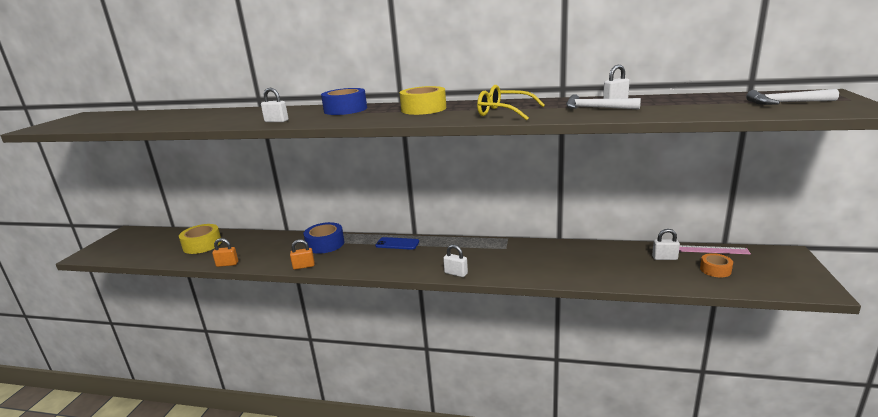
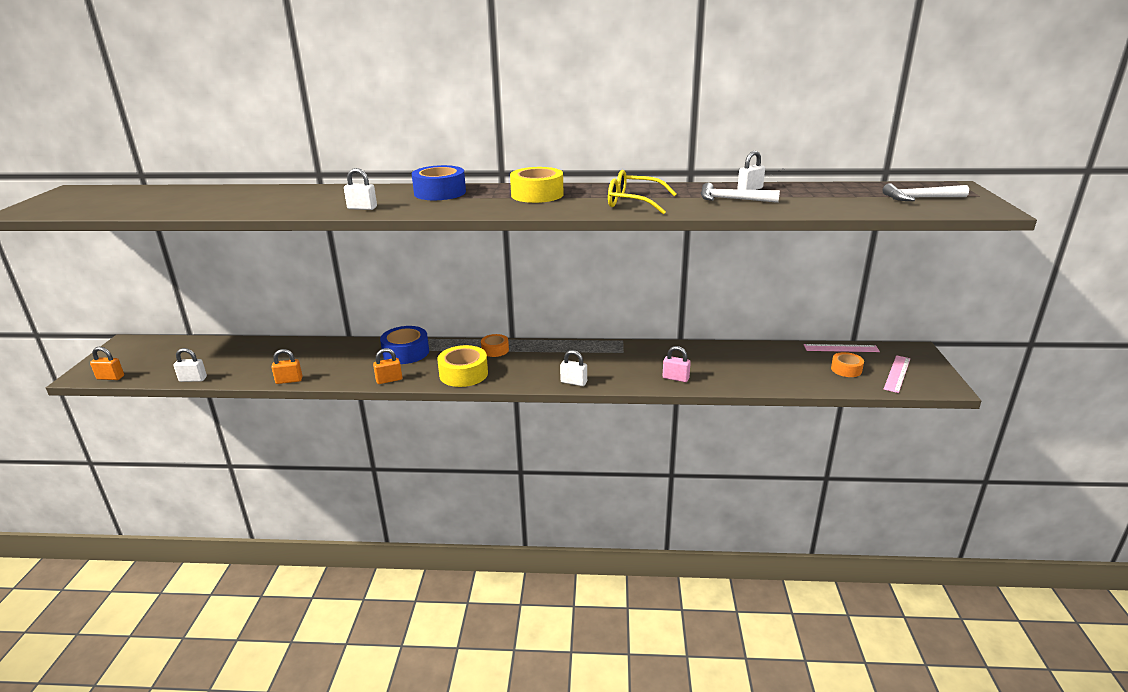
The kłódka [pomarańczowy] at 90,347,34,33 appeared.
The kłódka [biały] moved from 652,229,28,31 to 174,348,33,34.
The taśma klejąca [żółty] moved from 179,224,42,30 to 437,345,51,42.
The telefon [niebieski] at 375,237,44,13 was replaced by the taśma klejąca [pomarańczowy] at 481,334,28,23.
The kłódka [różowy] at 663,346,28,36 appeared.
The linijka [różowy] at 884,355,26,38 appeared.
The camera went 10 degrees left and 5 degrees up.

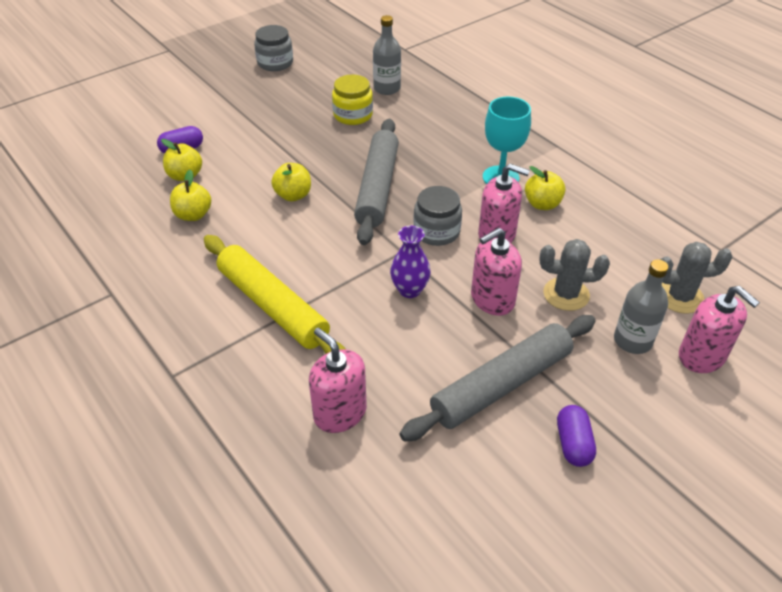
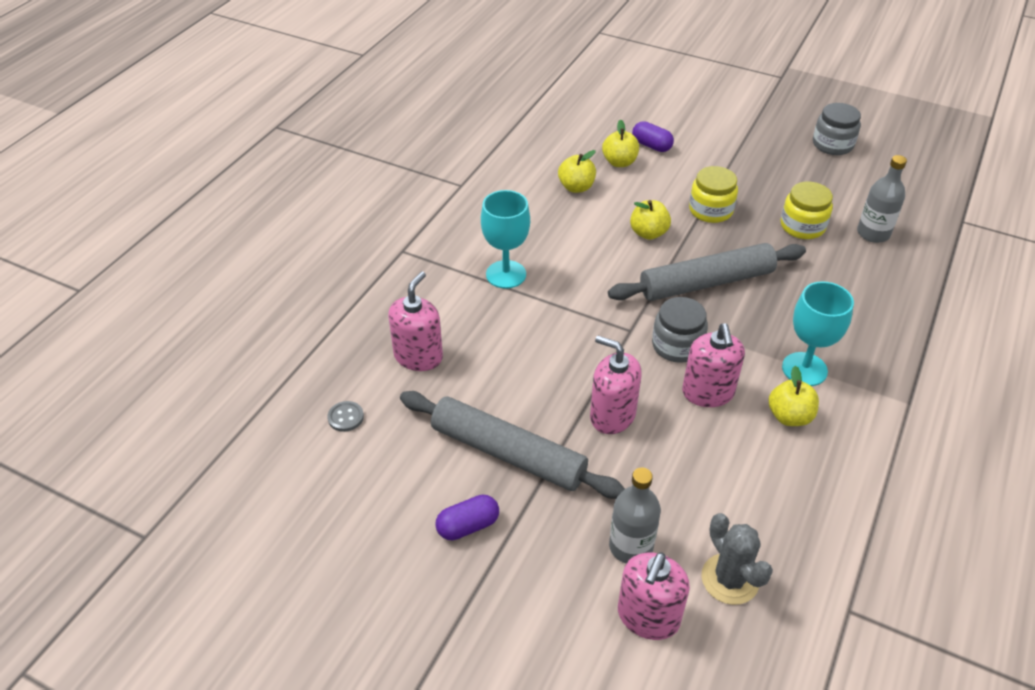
The guzik [szary] at 327,401,37,31 appeared.
The wałek do ciasta [żółty] at 204,235,142,119 was replaced by the kielich [turkusowy] at 481,190,49,99.
The słoik [żółty] at 689,166,49,57 appeared.
The wazon [fioletowy] at 390,226,41,72 disappeared.
The kaktus [szary] at 540,239,70,72 disappeared.
The camera went 65 degrees right and 0 degrees up.

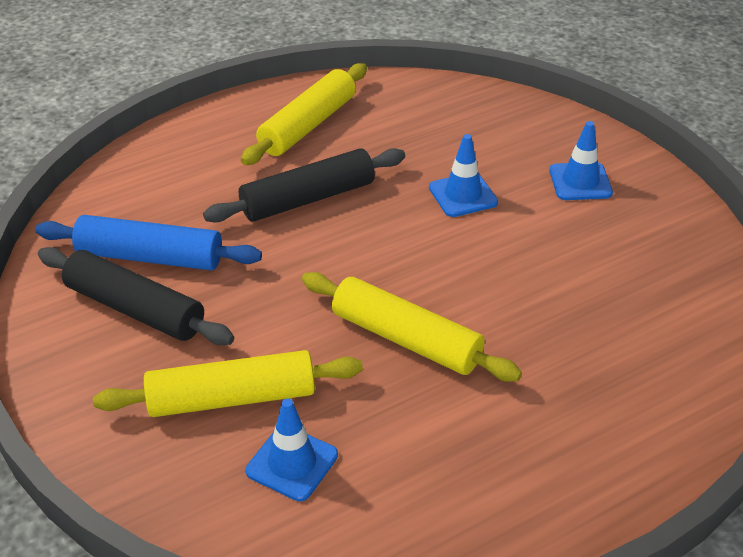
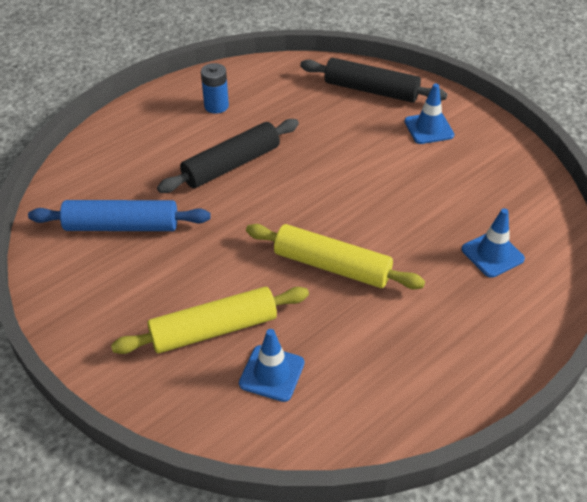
The wałek do ciasta [żółty] at 241,63,126,102 was replaced by the bateria [niebieski] at 201,63,28,51.
The wałek do ciasta [czarny] moved from 38,247,196,98 to 300,58,147,45.
The pachołek [niebieski] moved from 429,134,69,83 to 461,208,64,70.
The camera went 10 degrees left and 5 degrees up.

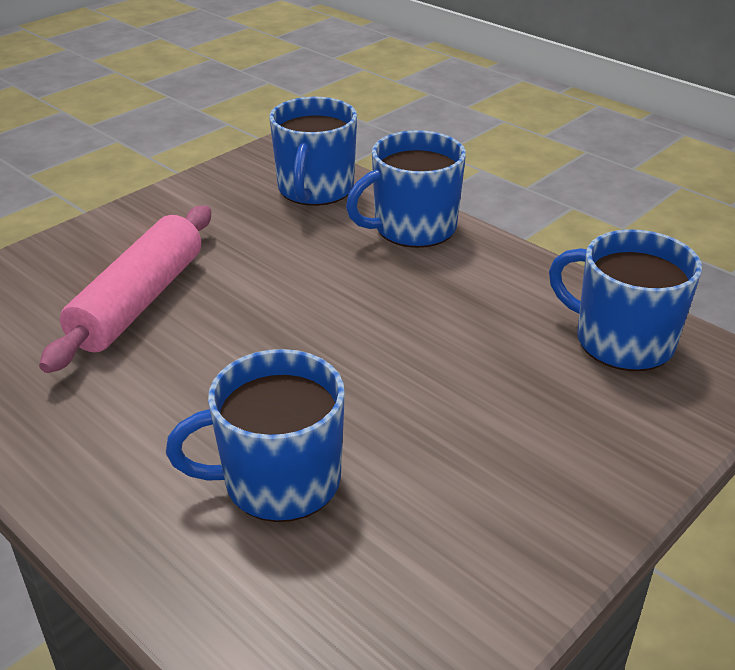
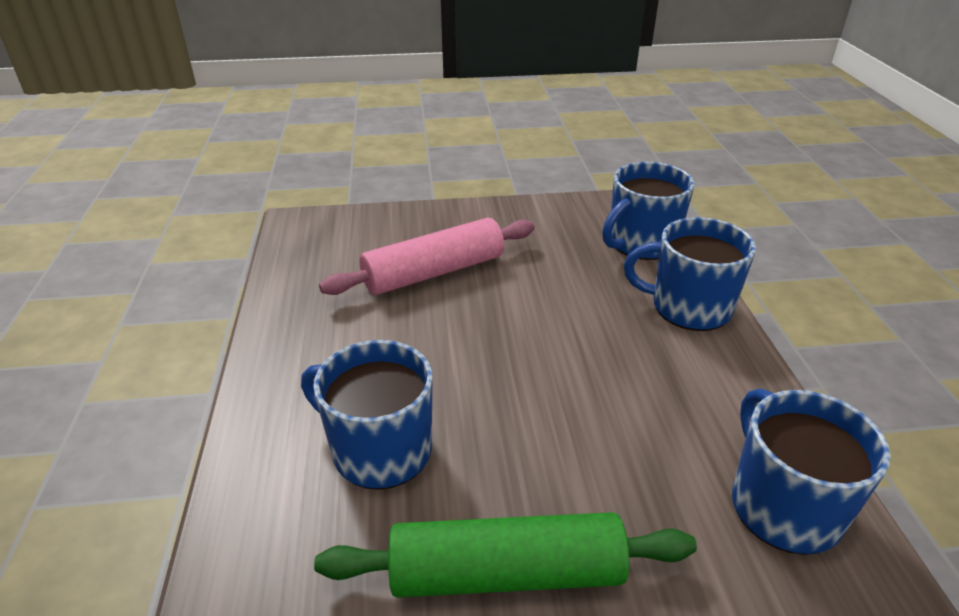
The wałek do ciasta [zielony] at 314,512,383,86 appeared.
The camera went 40 degrees right and 0 degrees up.

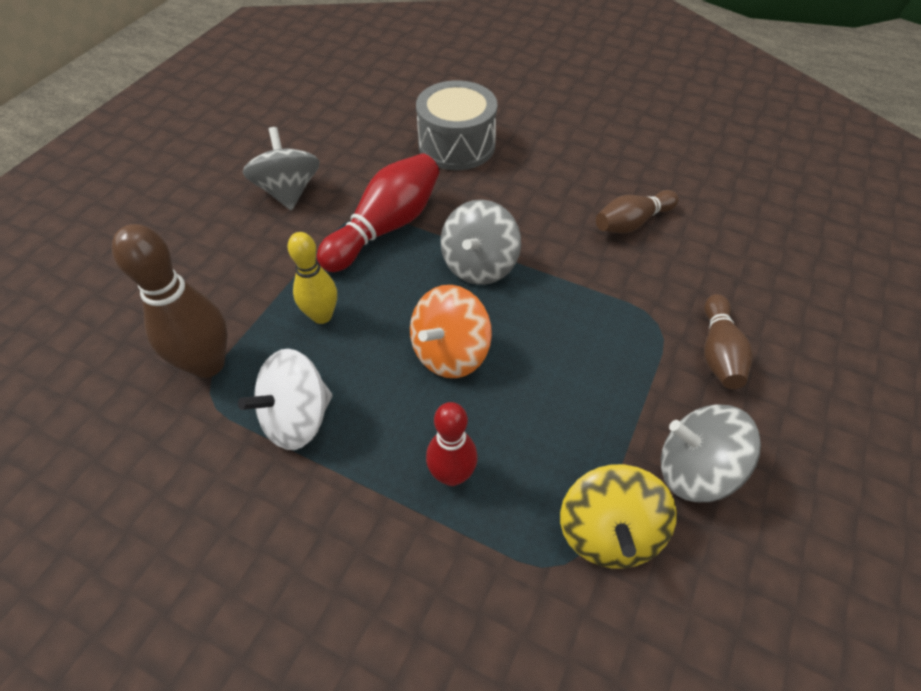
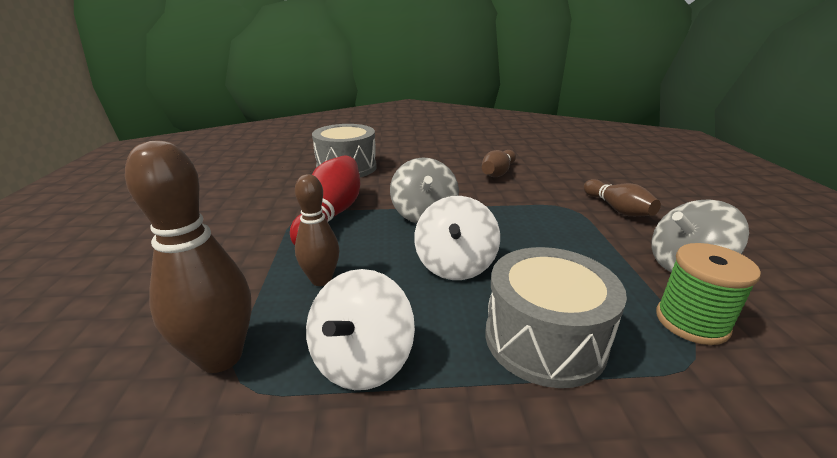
The kręgiel [żółty] at 288,232,49,92 became the kręgiel [brązowy] at 295,174,44,112.
The bączek [pomarańczowy] at 410,285,82,93 became the bączek [biały] at 414,196,86,84.
The kręgiel [czerwony] at 426,402,52,84 was replaced by the bęben [szary] at 485,247,142,141.
The bączek [żółty] at 560,464,117,105 was replaced by the szpulka [zielony] at 656,243,105,102.
The bączek [szary] at 243,127,77,83 disappeared.
The camera went 30 degrees left and 25 degrees down.

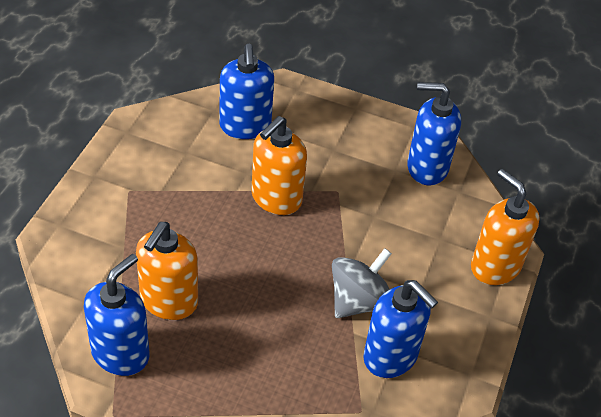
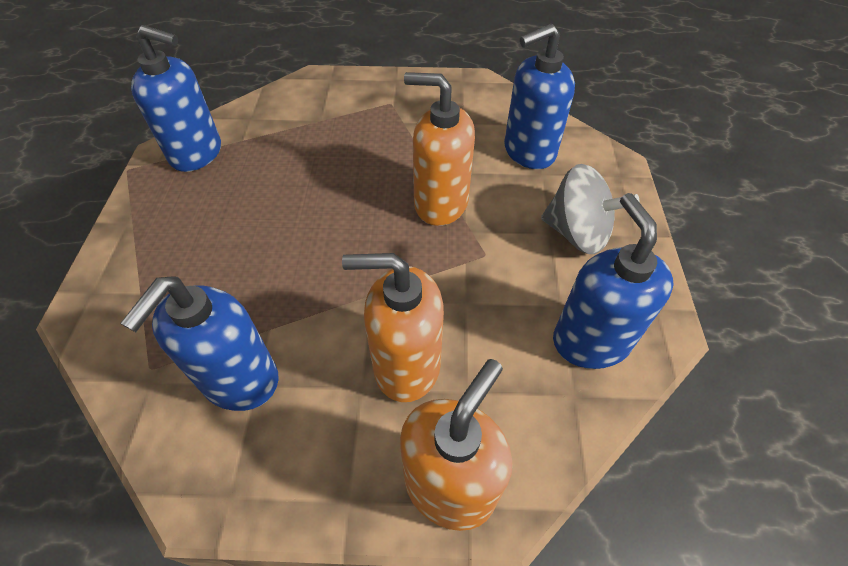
The dozownik mydła [pomarańczowy] moved from 136,222,62,98 to 342,253,102,149.
The bączek [szary] moved from 332,248,60,70 to 541,164,98,90.
The camera went 75 degrees right and 5 degrees up.

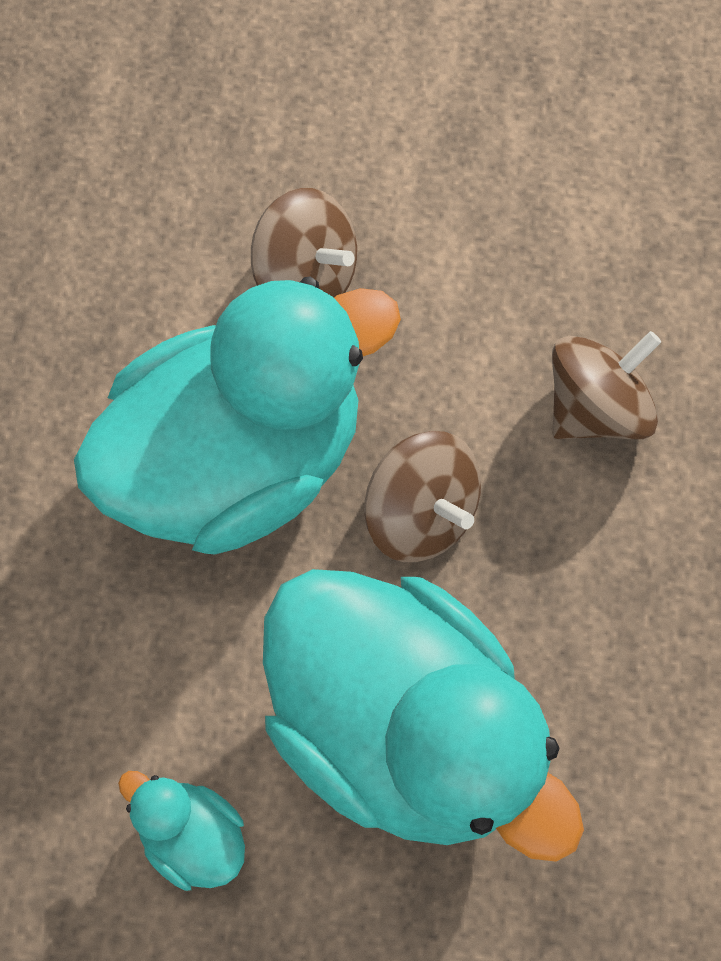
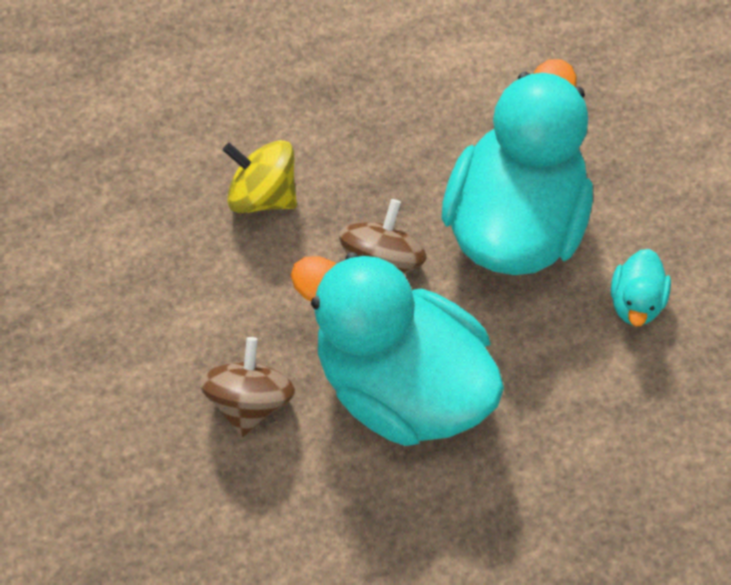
The bączek [brązowy] at 552,331,109,108 became the bączek [żółty] at 223,140,74,73.
The camera went 115 degrees left and 5 degrees down.

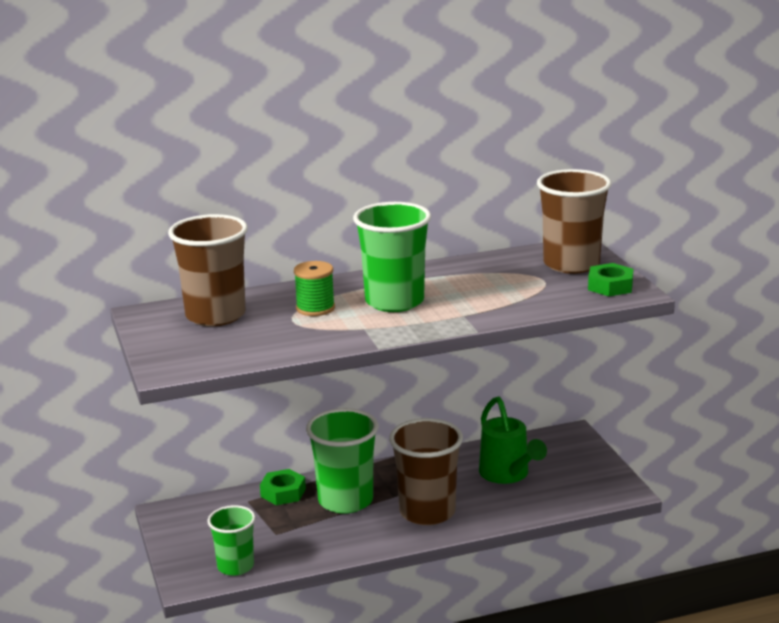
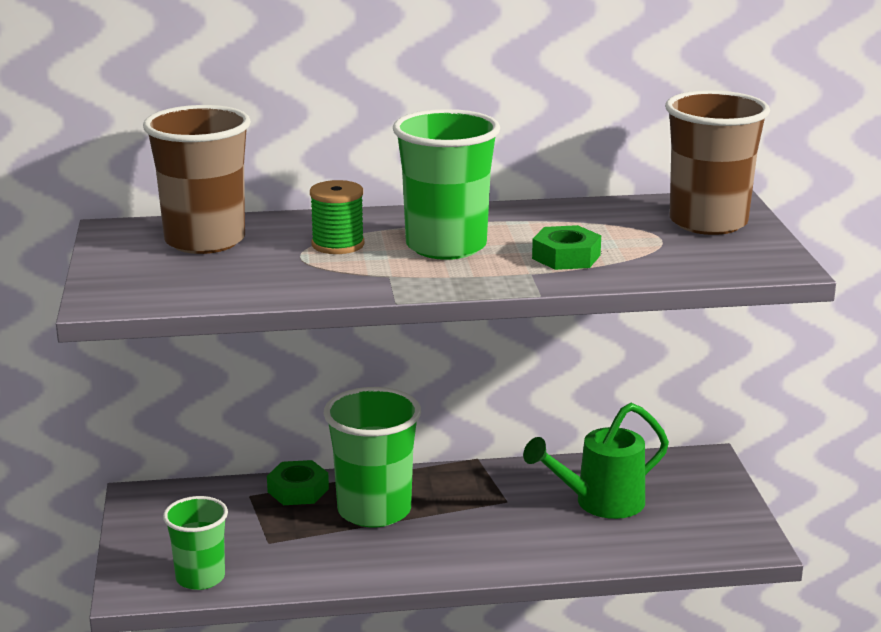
The konewka [zielony] at 479,397,68,87 turned 75 degrees clockwise.
The nakrętka [zielony] moved from 588,263,45,33 to 532,225,69,45.
The szklanka [brązowy] at 389,418,74,107 disappeared.
The camera went 10 degrees right and 0 degrees up.

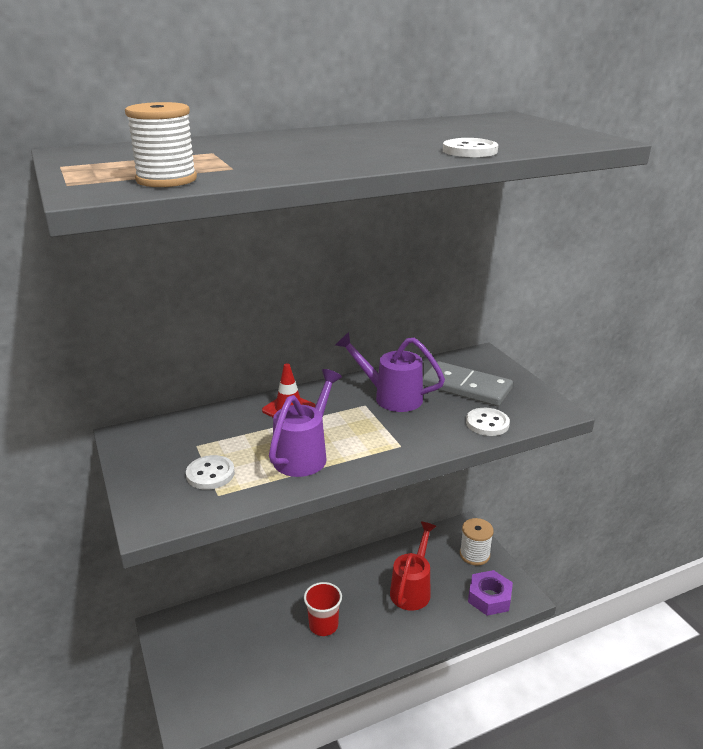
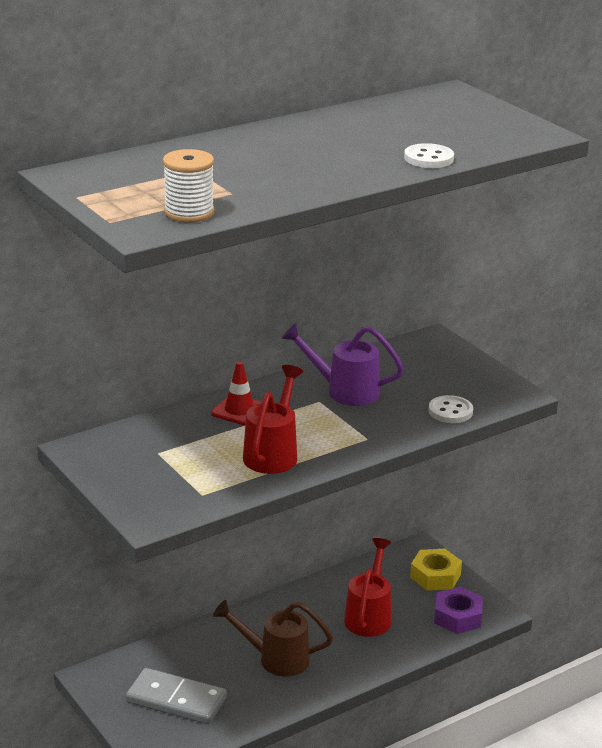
The kostka domina [szary] moved from 423,361,90,45 to 126,668,101,56.
The szklanka [czerwony] at 304,582,38,54 was replaced by the konewka [brązowy] at 213,600,120,76.
The konewka [fioletowy] at 269,369,73,108 became the konewka [czerwony] at 243,365,60,109.
The szpulka [biały] at 460,518,34,48 was replaced by the nakrętka [żółty] at 410,549,52,42.
The guzik [biały] at 186,455,49,35 disappeared.
The camera went 10 degrees left and 0 degrees up.

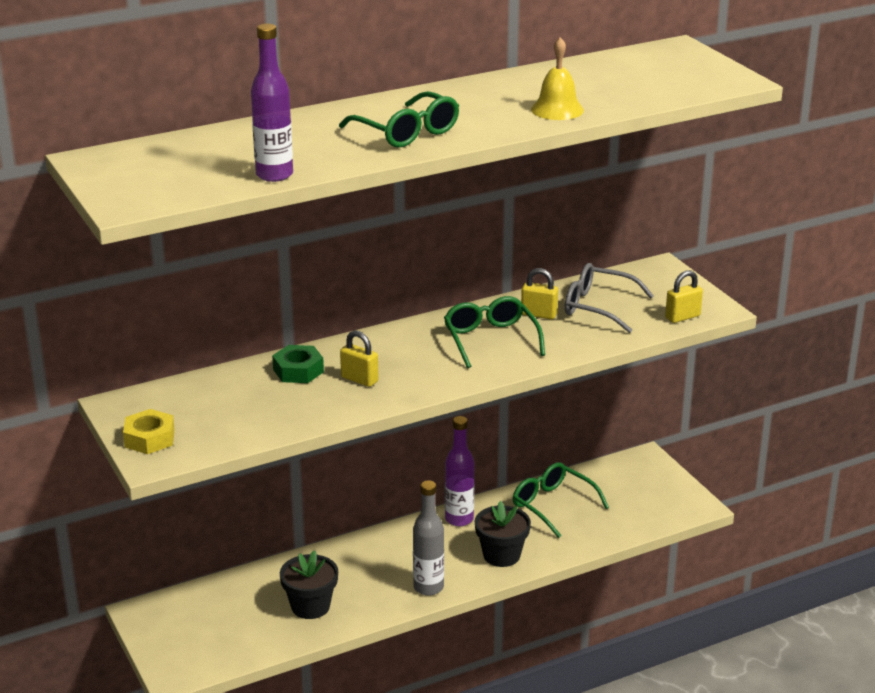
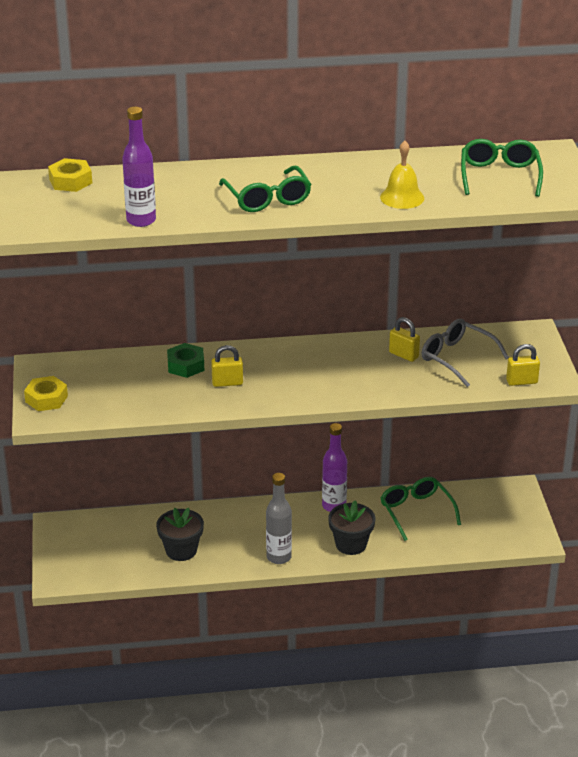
The nakrętka [żółty] at 48,158,44,34 appeared.
The kłódka [żółty] at 340,330,39,57 turned 60 degrees counterclockwise.
The okulary [zielony] moved from 444,296,101,72 to 461,139,82,58.
The camera went 20 degrees right and 5 degrees up.

